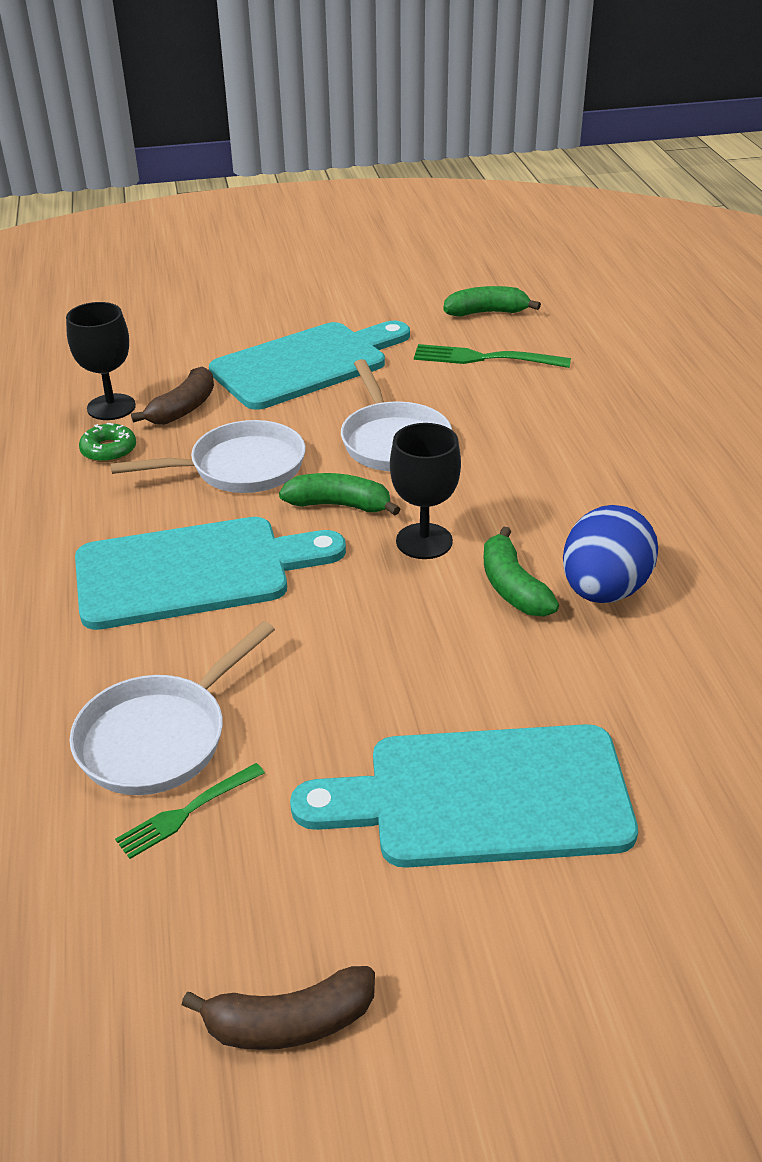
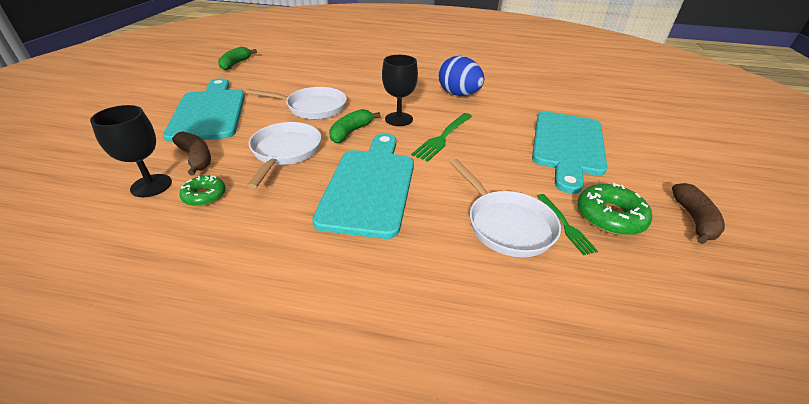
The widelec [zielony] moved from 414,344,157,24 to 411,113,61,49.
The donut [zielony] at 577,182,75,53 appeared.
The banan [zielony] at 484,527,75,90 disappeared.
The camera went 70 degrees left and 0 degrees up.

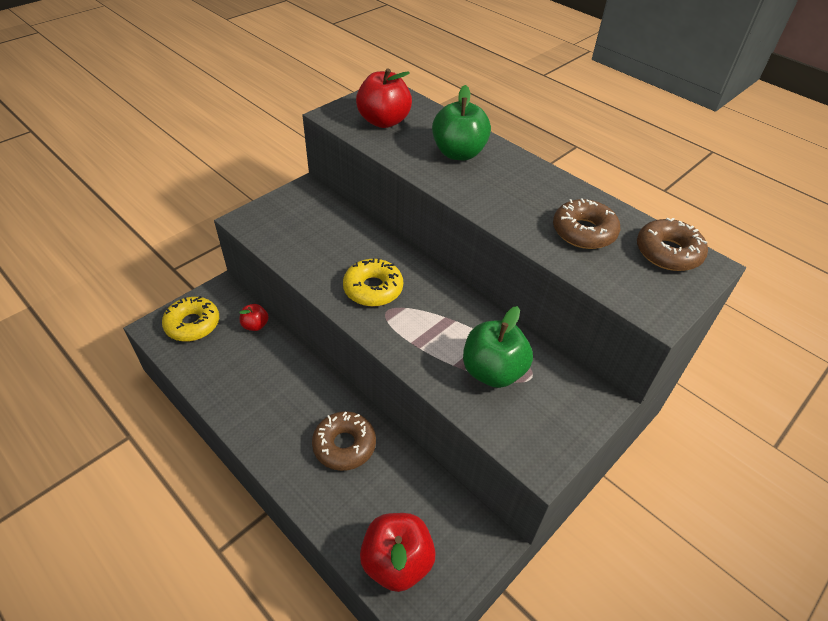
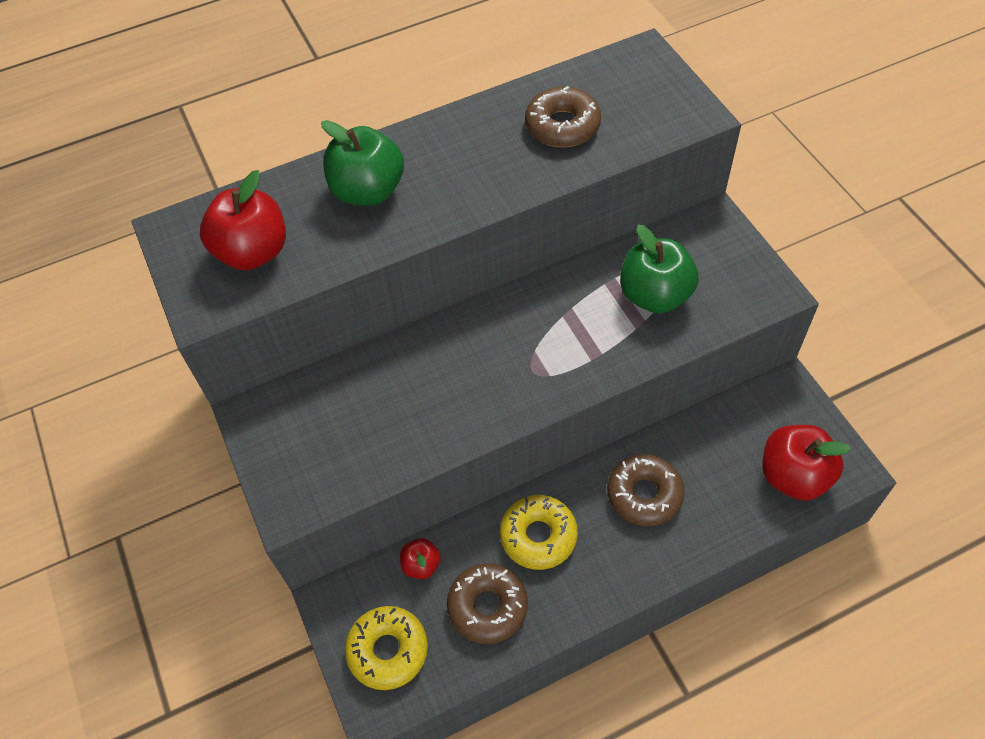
The donut [brązowy] moved from 637,218,71,53 to 447,563,81,81.
The donut [żółty] moved from 343,258,60,49 to 500,495,78,75.
The camera went 65 degrees left and 10 degrees up.

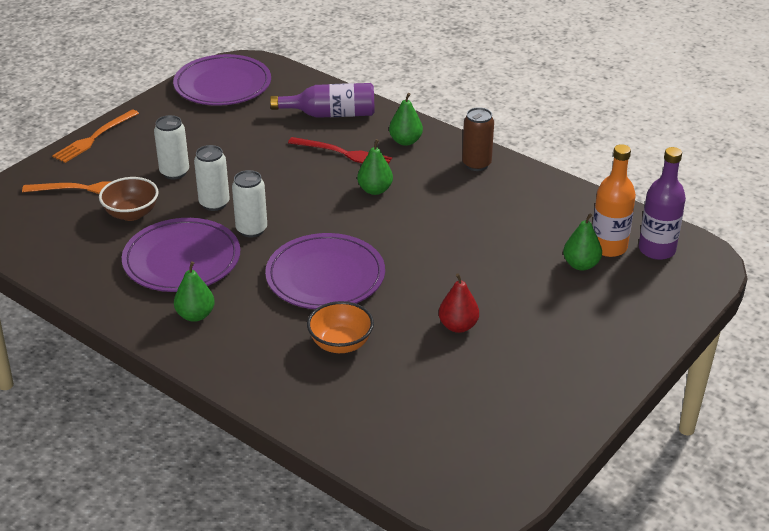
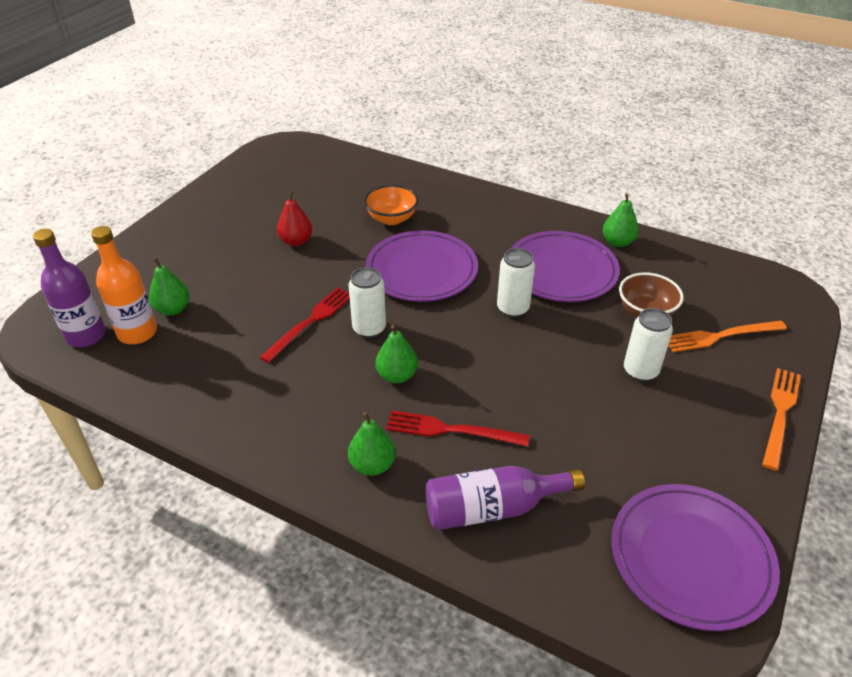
The widelec [czerwony] at 259,287,91,76 appeared.
The puszka [biały] moved from 194,145,36,66 to 348,267,38,71.
The gruszka [zielony] moved from 174,261,41,61 to 603,193,36,54.
The puszka [brązowy] at 462,107,32,64 disappeared.
The camera went 170 degrees right and 5 degrees up.

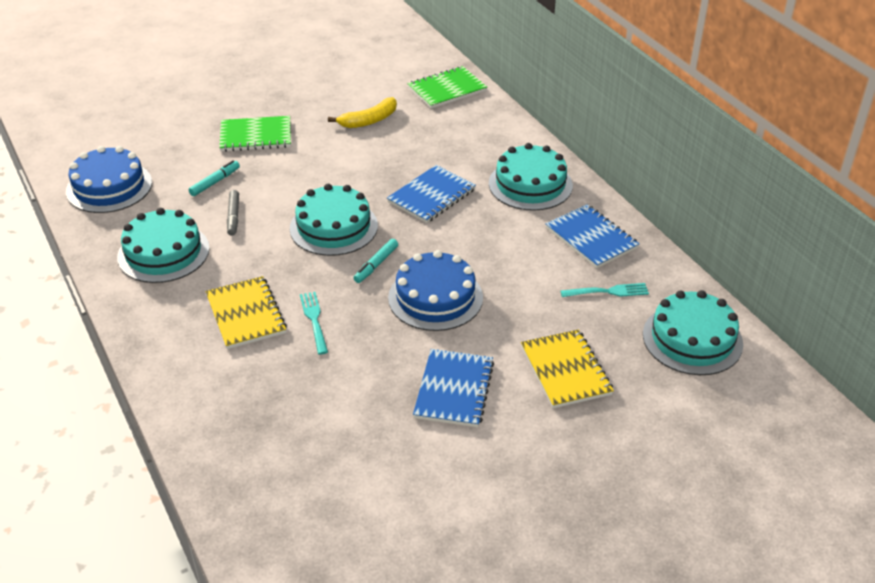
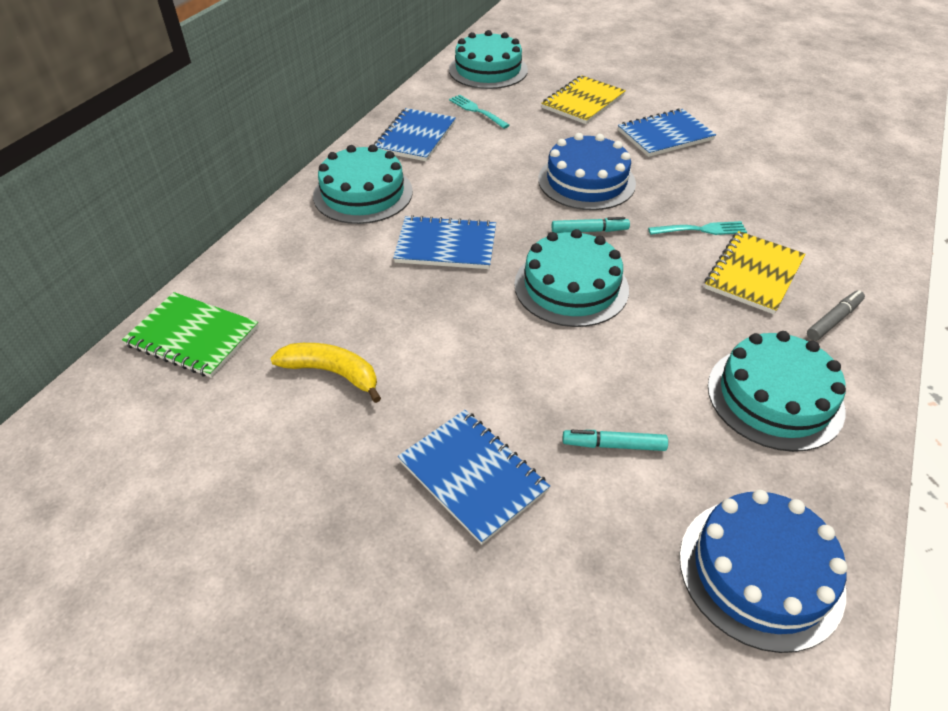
The zeszyt [zielony] at 219,116,72,36 became the zeszyt [niebieski] at 398,410,152,135.
The widelec [turkusowy] at 300,292,28,63 turned 135 degrees counterclockwise.
The flamaster [szary] moved from 227,190,12,46 to 807,290,58,51.
The camera went 125 degrees left and 5 degrees up.

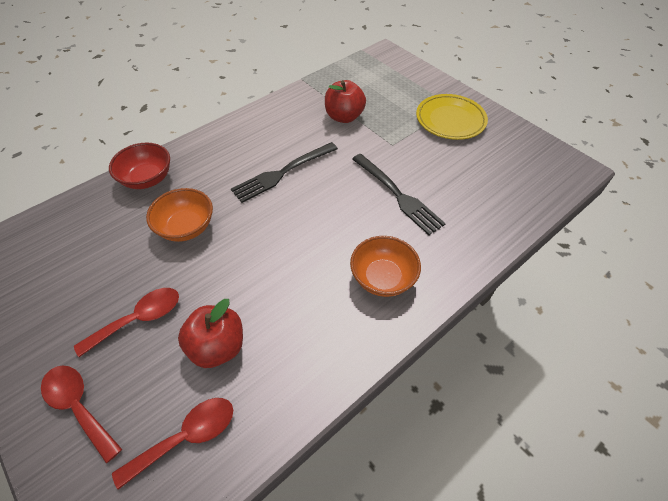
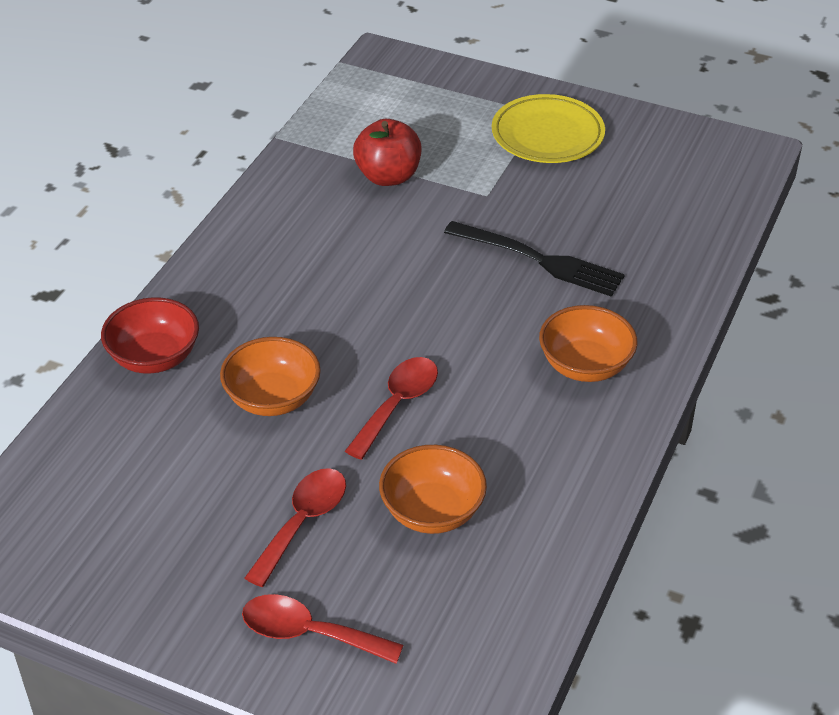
The łyżka [czerwony] moved from 112,398,121,92 to 345,357,93,103.
The jabłko [czerwony] at 178,299,65,69 was replaced by the miska [pomarańczowy] at 379,445,108,89.
The widelec [czarny] at 231,142,107,61 disappeared.
The camera went 25 degrees left and 10 degrees down.

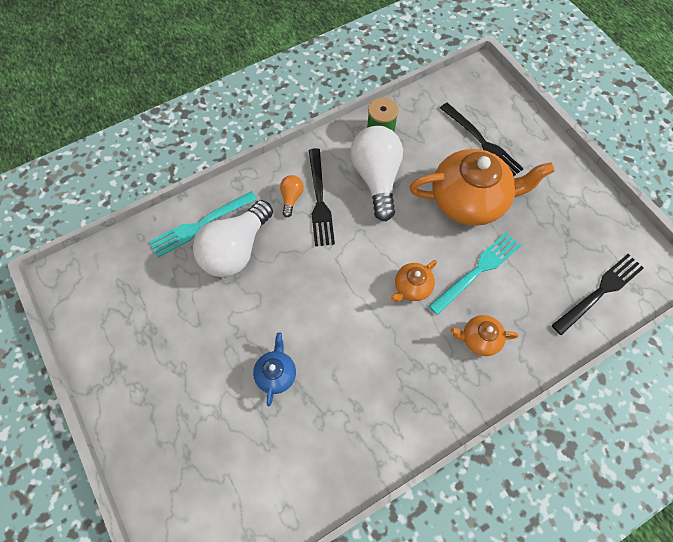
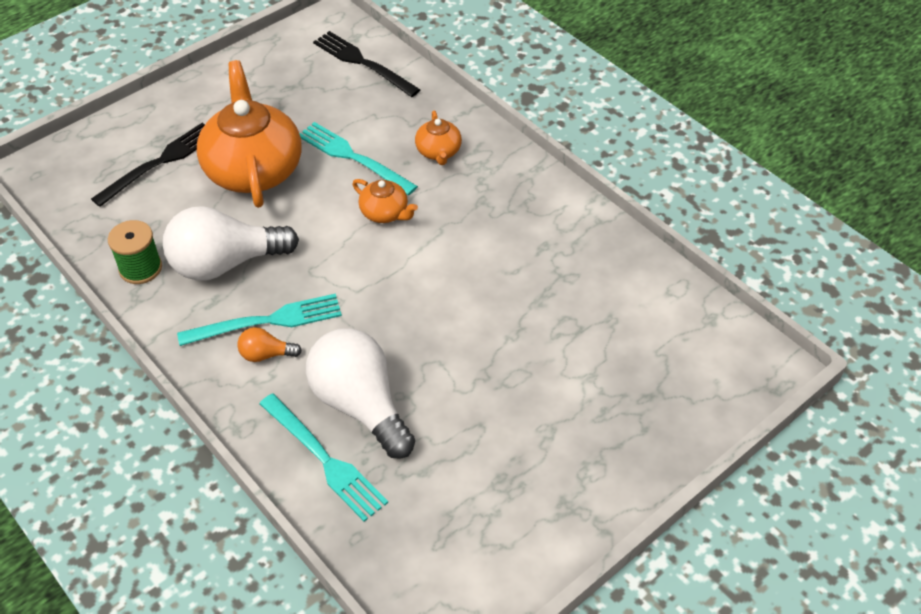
The widelec [czarny] at 309,148,26,98 became the widelec [turkusowy] at 177,294,165,52.
The żarówka [biały] at 193,200,80,77 turned 150 degrees counterclockwise.
The imbryk [niebieski] at 253,333,43,73 disappeared.
The camera went 100 degrees left and 15 degrees down.

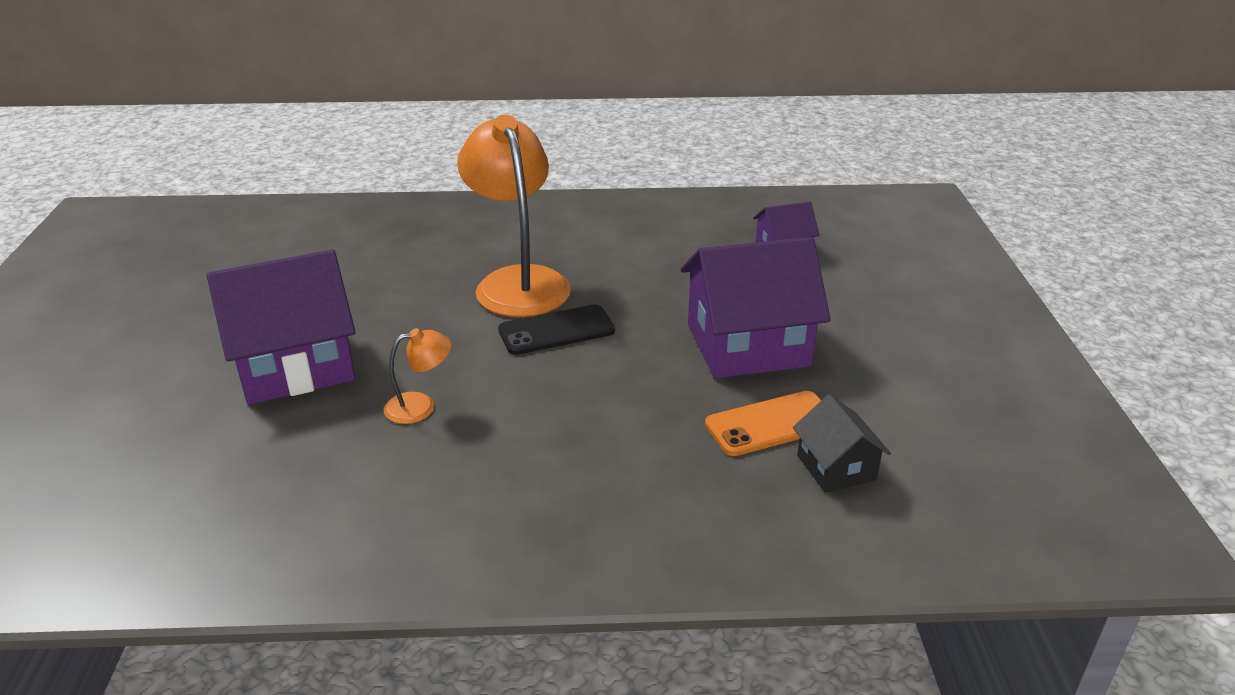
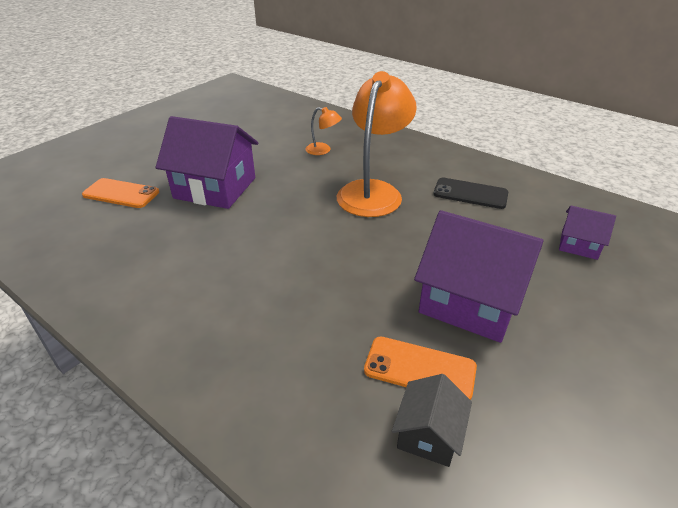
The telefon [pomarańczowy] at 82,178,77,30 appeared.
The lampka [pomarańczowy] moved from 384,328,68,96 to 306,107,36,48.
The telefon [czarny] moved from 498,304,117,51 to 433,178,75,31.
The camera went 40 degrees right and 5 degrees up.

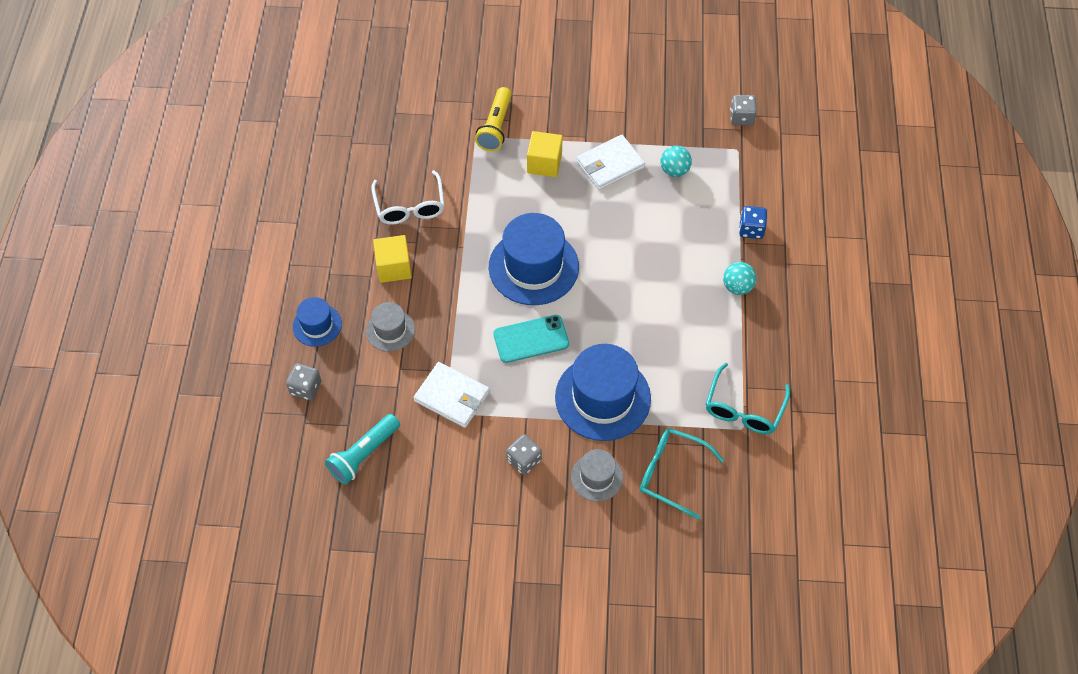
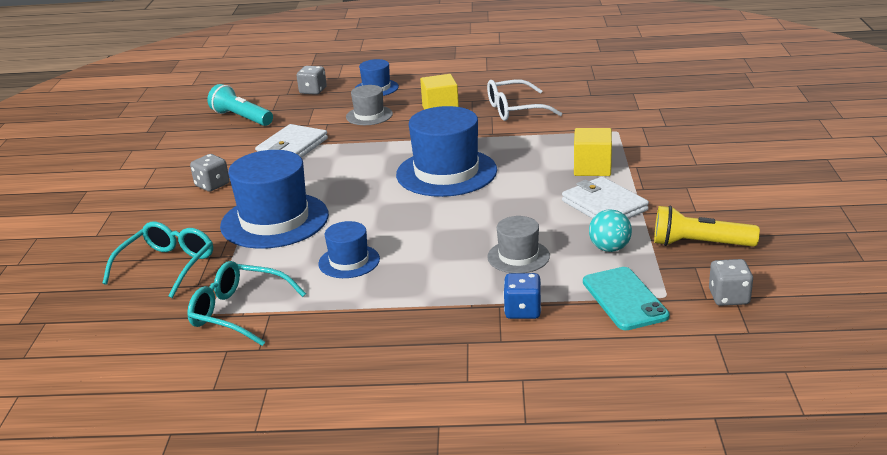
The kapelusz [niebieski] at 318,221,62,57 appeared.
The kapelusz [szary] moved from 571,449,52,53 to 487,216,63,57.
The telefon [turkusowy] moved from 493,315,76,48 to 583,267,87,63.
The latarka [żółty] moved from 475,87,37,64 to 654,206,106,41.
The piłka [turkusowy] at 723,262,33,33 disappeared.
The camera went 90 degrees right and 30 degrees down.

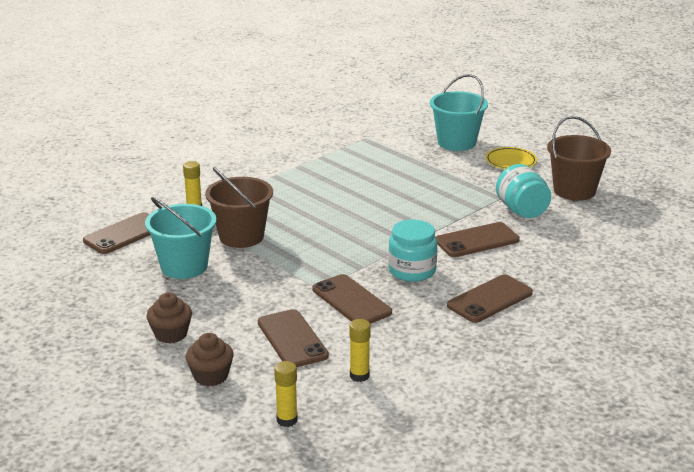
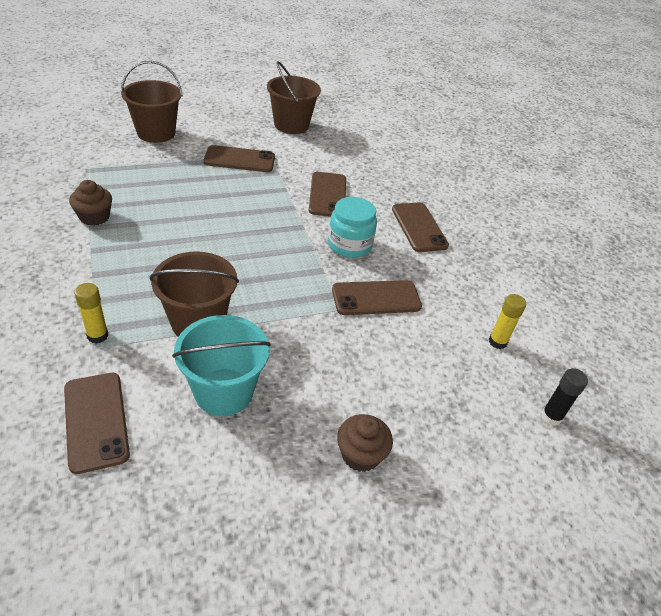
The muffinka [brązowy] moved from 186,333,48,53 to 69,180,43,46.
The wiadro [turkusowy] at 430,74,58,77 became the wiadro [brązowy] at 121,61,62,82.
The telefon [brązowy] moved from 258,309,71,58 to 204,145,71,27.
The klej w sztyfcie [żółty] at 274,361,24,66 became the klej w sztyfcie [czarny] at 541,368,47,58.
The talerz [żółty] at 485,147,52,22 disappeared.
The słoik [turkusowy] at 496,164,55,54 disappeared.
The camera went 70 degrees left and 15 degrees up.

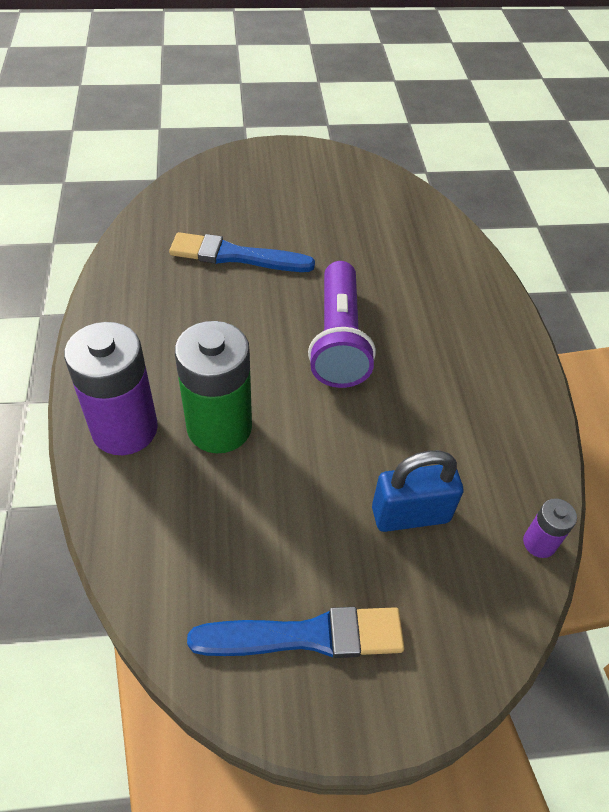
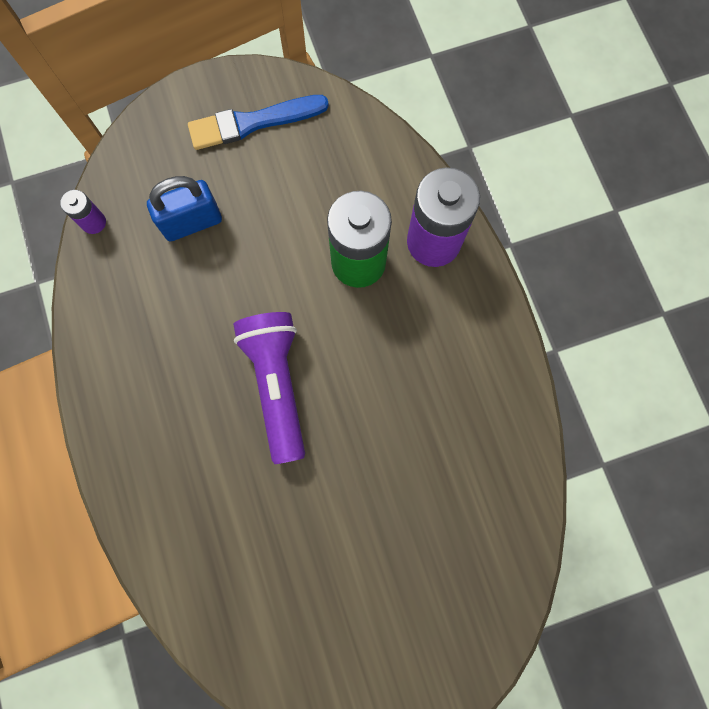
The pędzel [niebieski] at 169,232,146,40 disappeared.
The camera went 170 degrees right and 25 degrees up.

